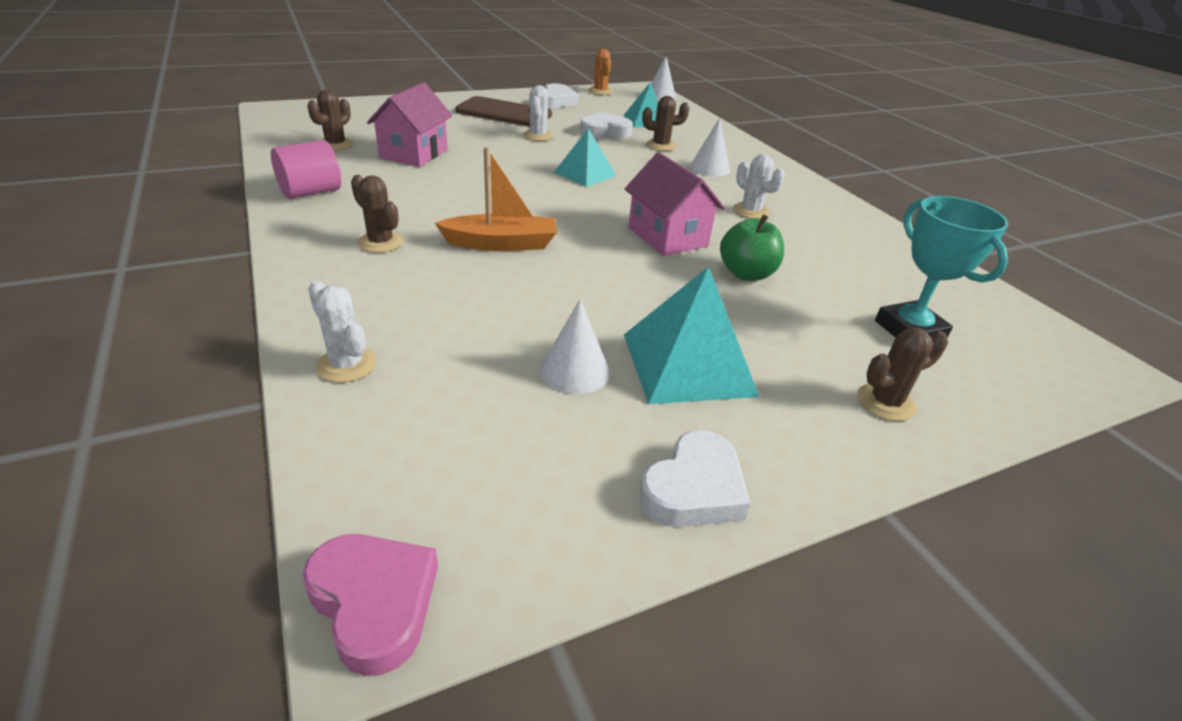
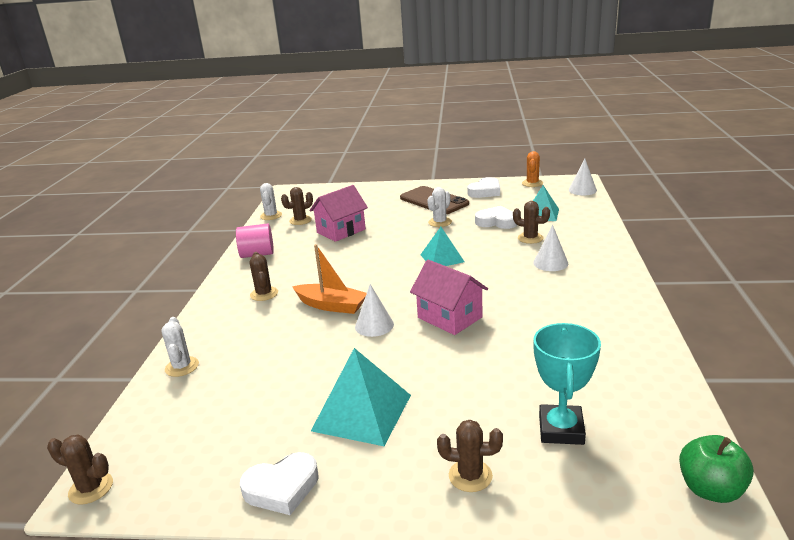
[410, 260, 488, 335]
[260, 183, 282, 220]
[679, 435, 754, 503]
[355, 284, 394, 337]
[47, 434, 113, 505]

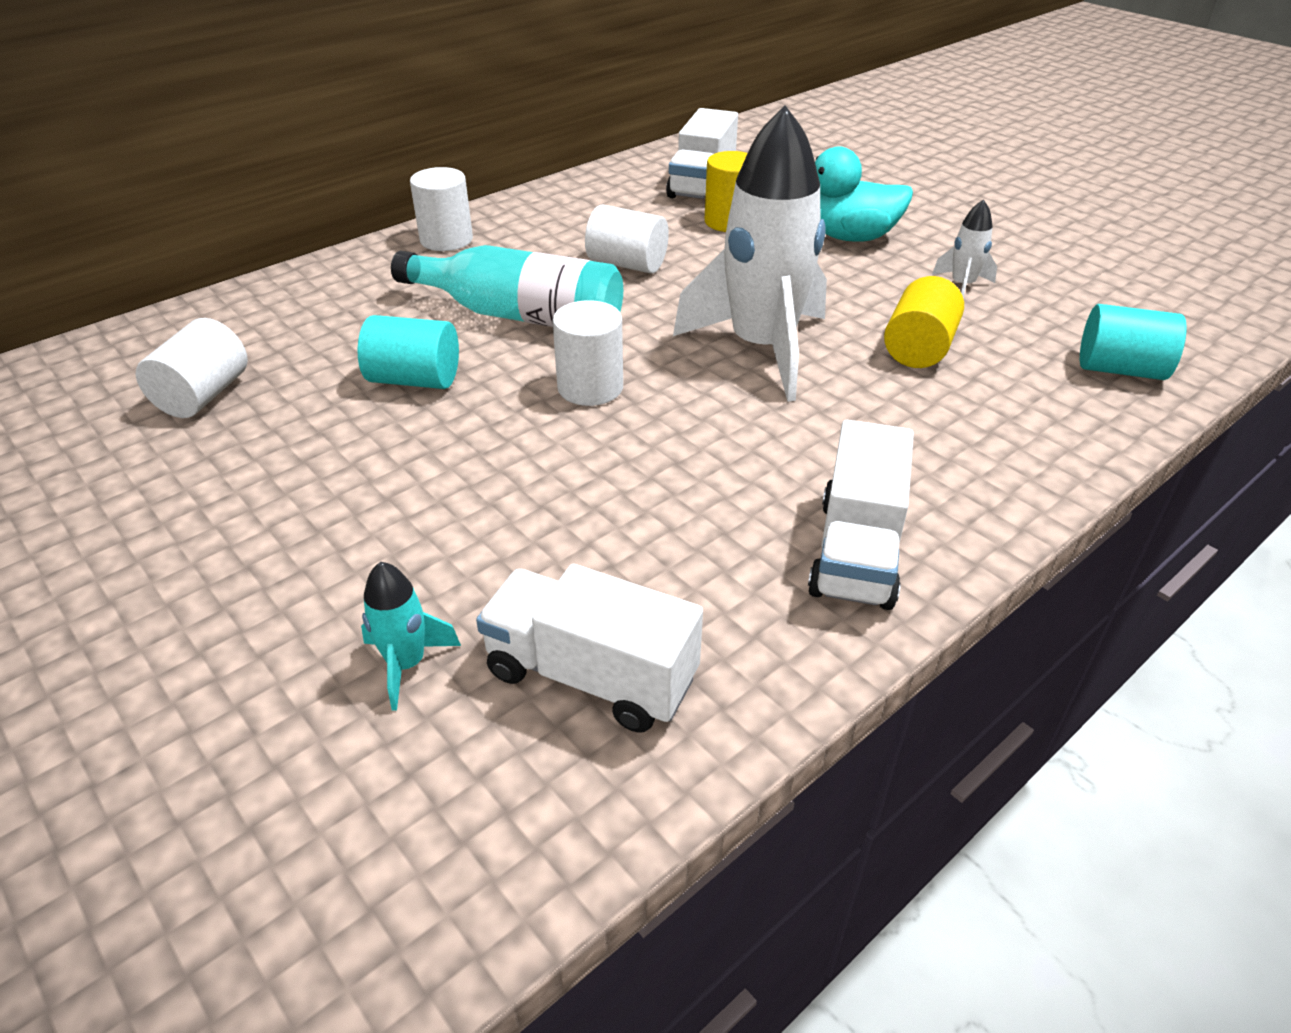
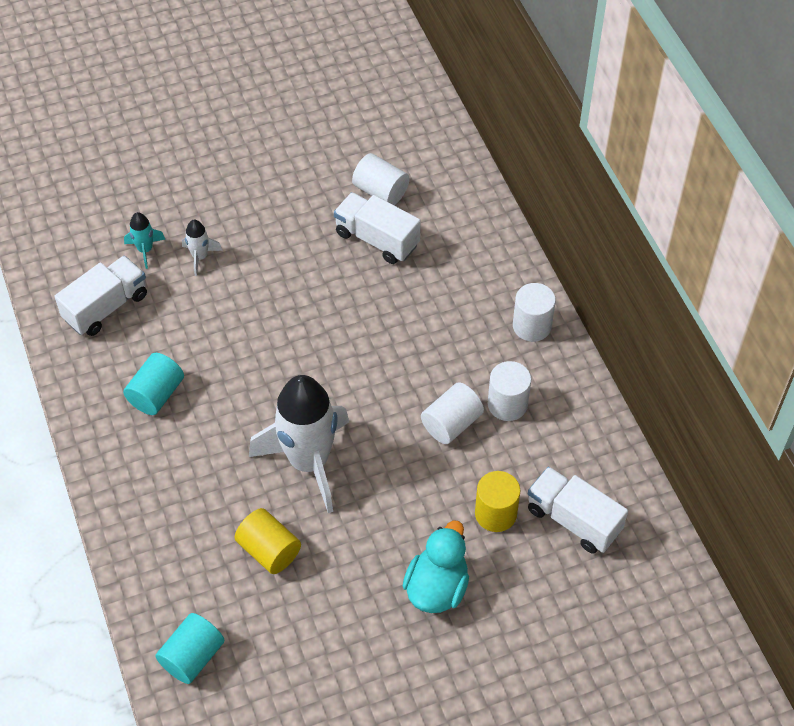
[182, 219, 223, 276]
[391, 245, 623, 327] (first image)
[488, 361, 531, 421]
[123, 353, 184, 415]
[334, 192, 421, 264]

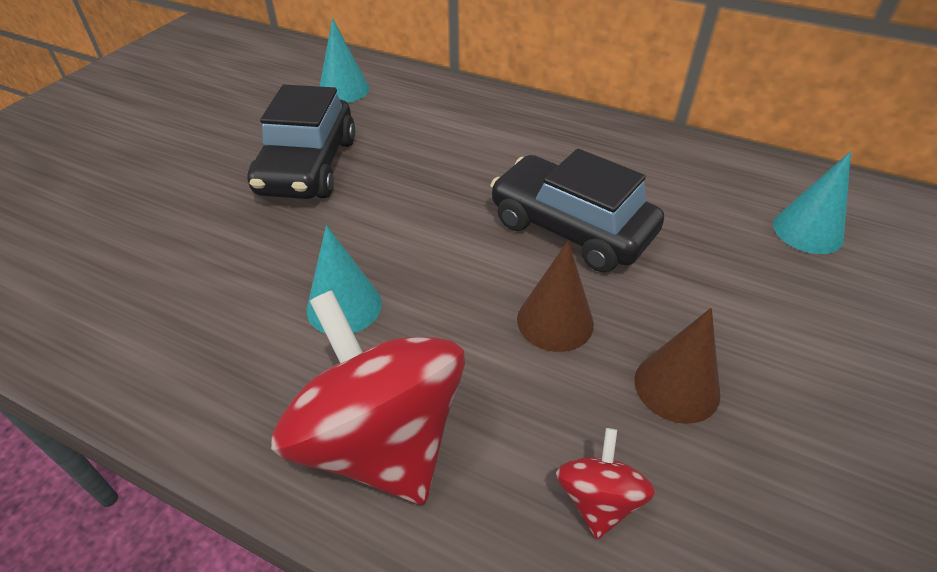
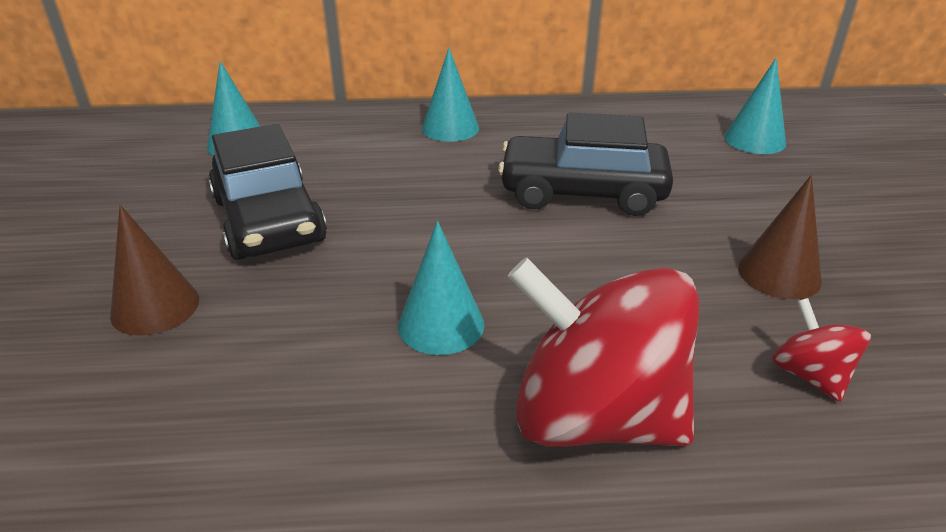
[110, 205, 199, 336]
[422, 48, 479, 142]

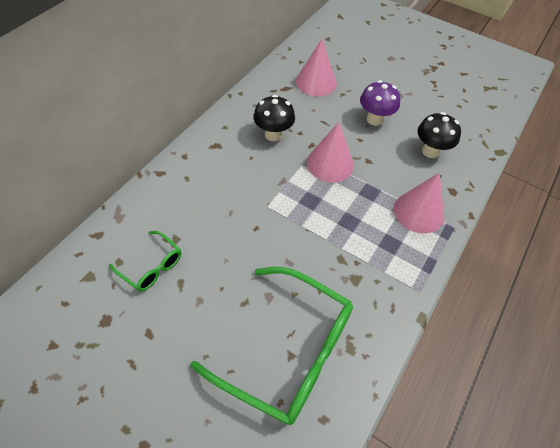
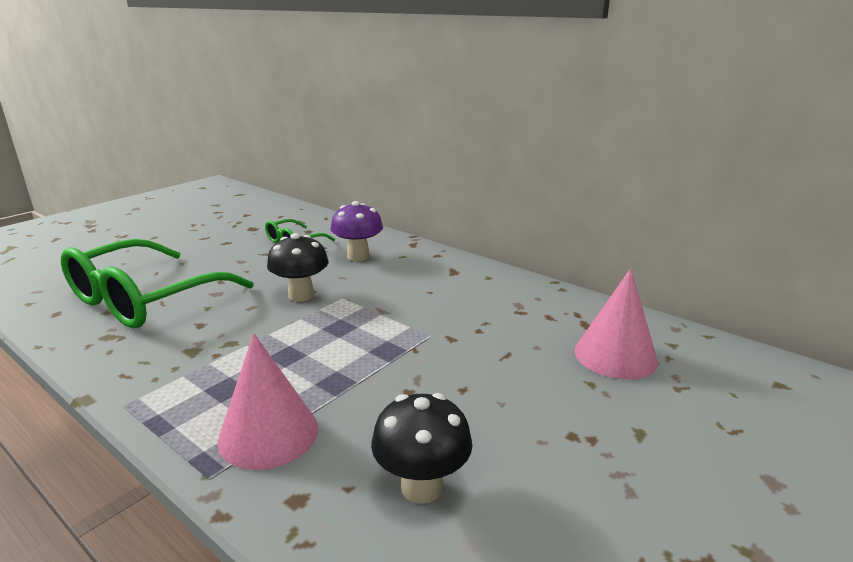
[331, 201, 383, 261]
[267, 233, 329, 302]
[307, 122, 354, 183] (first image)

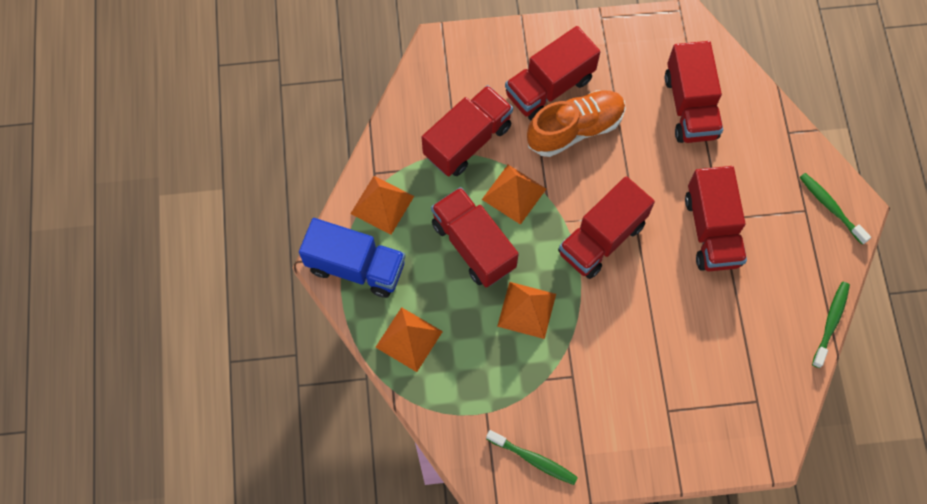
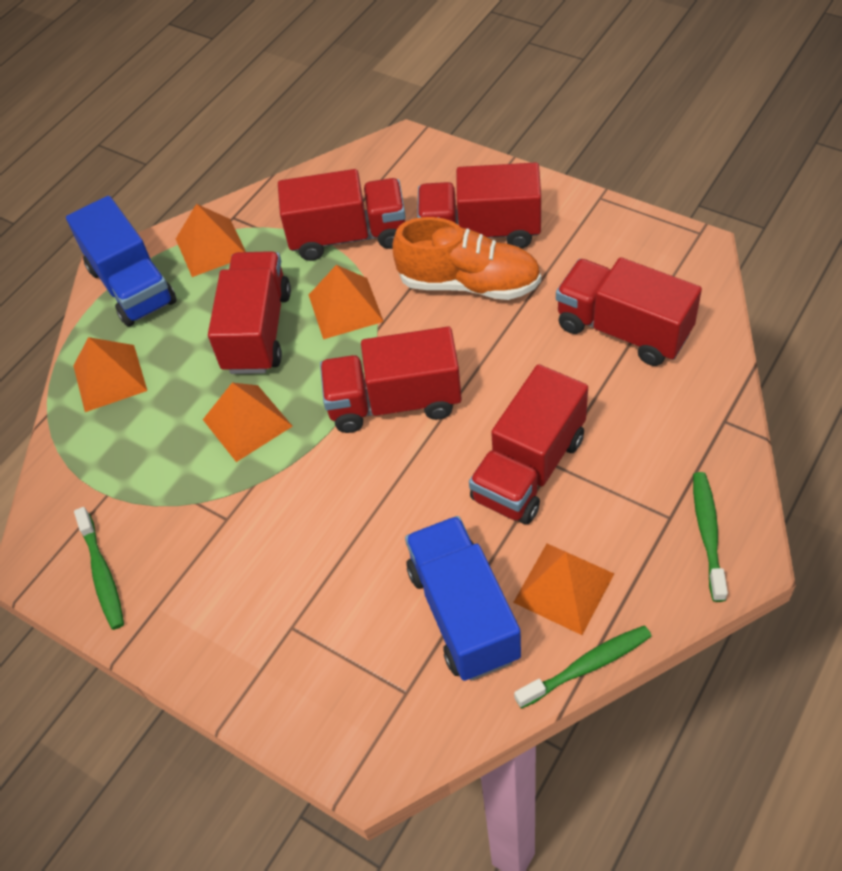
[556, 257, 702, 366]
[405, 516, 521, 681]
[513, 544, 614, 635]

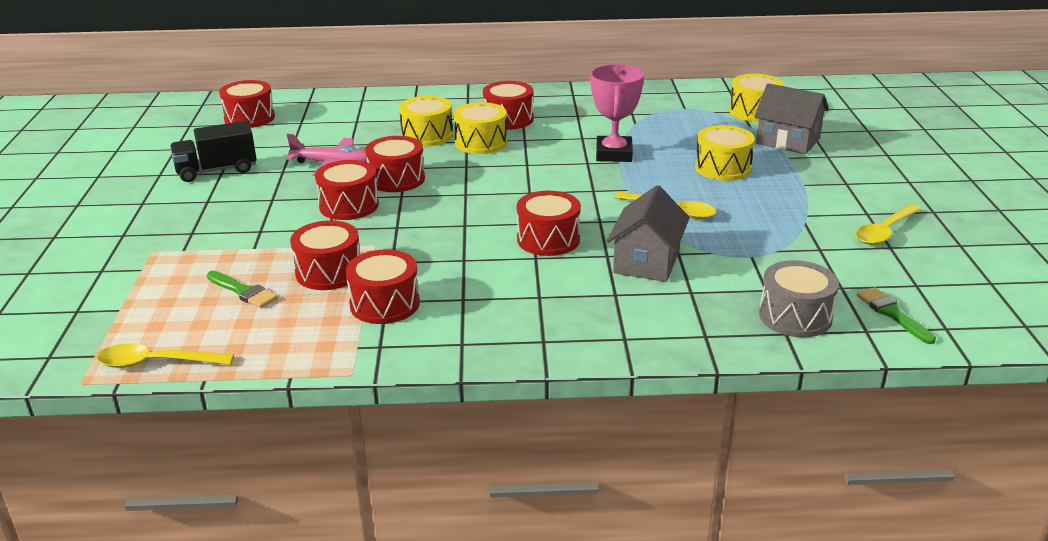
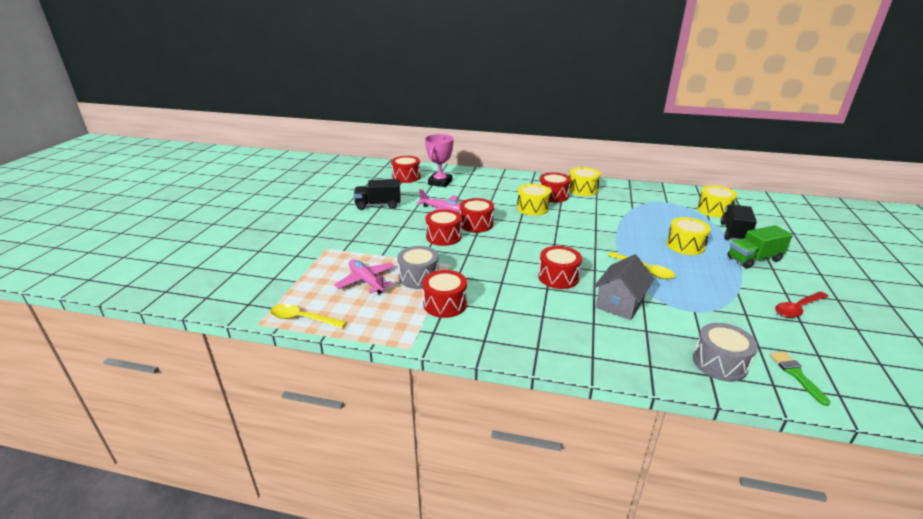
[425, 134, 454, 187]
[721, 204, 757, 241]
[569, 167, 601, 196]
[775, 292, 829, 318]
[397, 246, 439, 289]
[334, 259, 395, 294]
[727, 225, 793, 268]

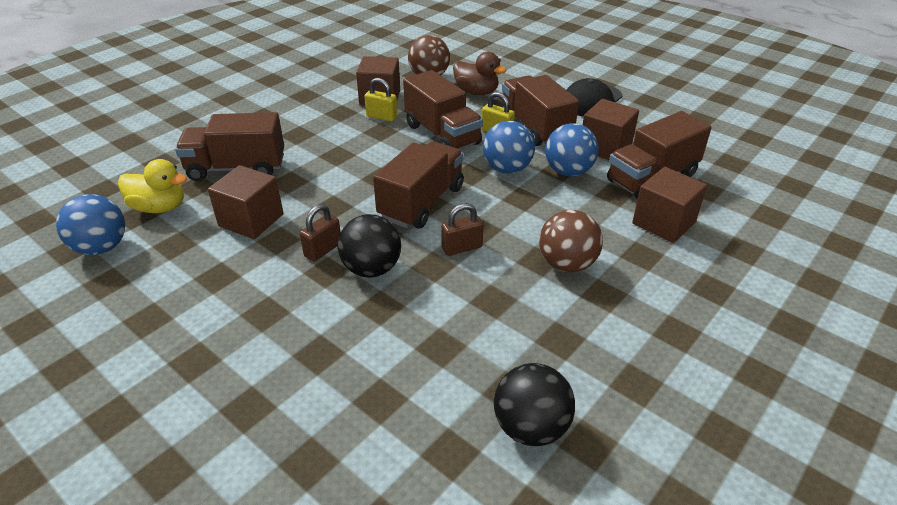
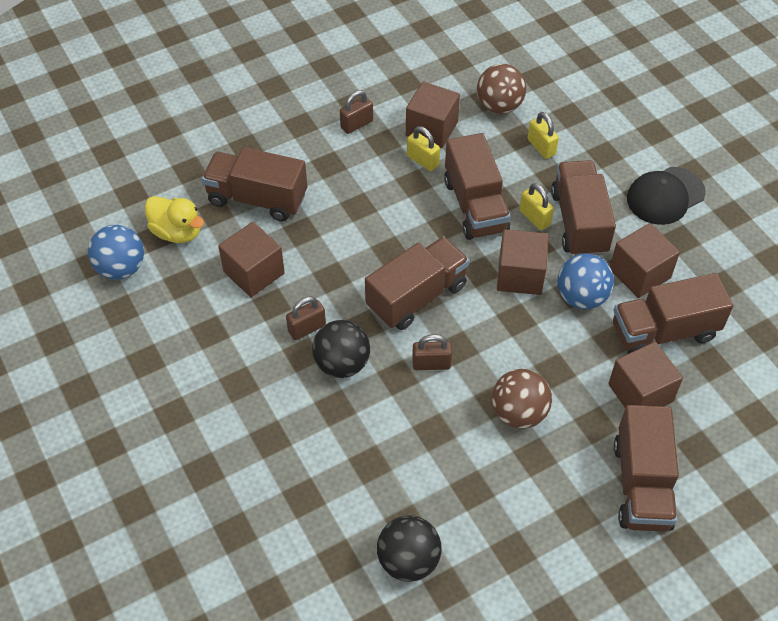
[528, 112, 559, 159]
[497, 229, 549, 295]
[340, 90, 373, 134]
[614, 405, 679, 532]

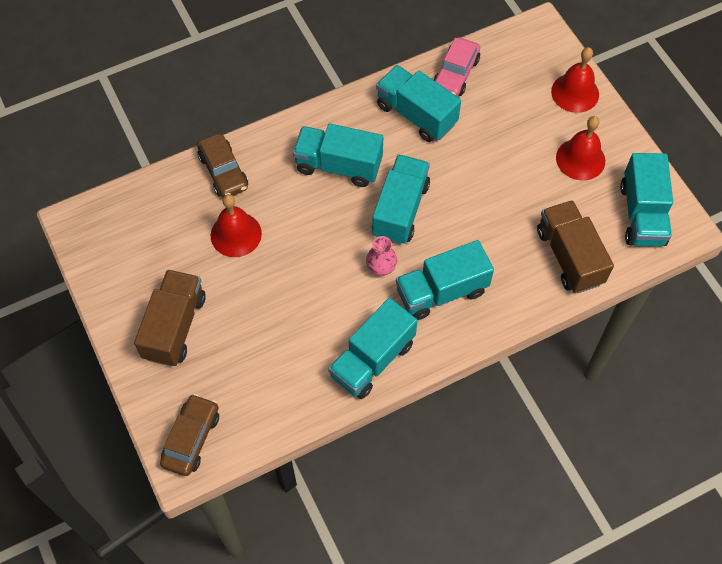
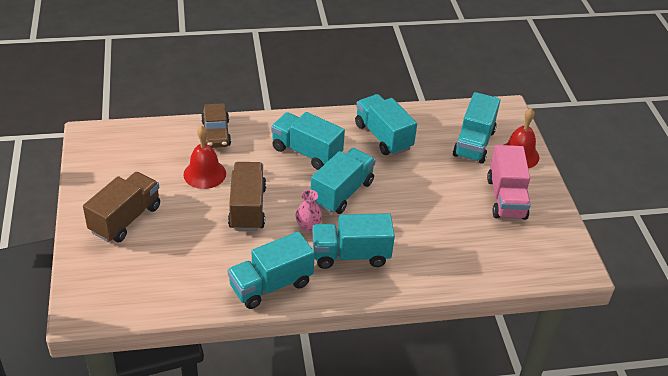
[433, 37, 480, 96] (first image)
[487, 145, 531, 220]
[453, 92, 500, 164]
[228, 162, 266, 231]
[160, 394, 219, 476] (first image)

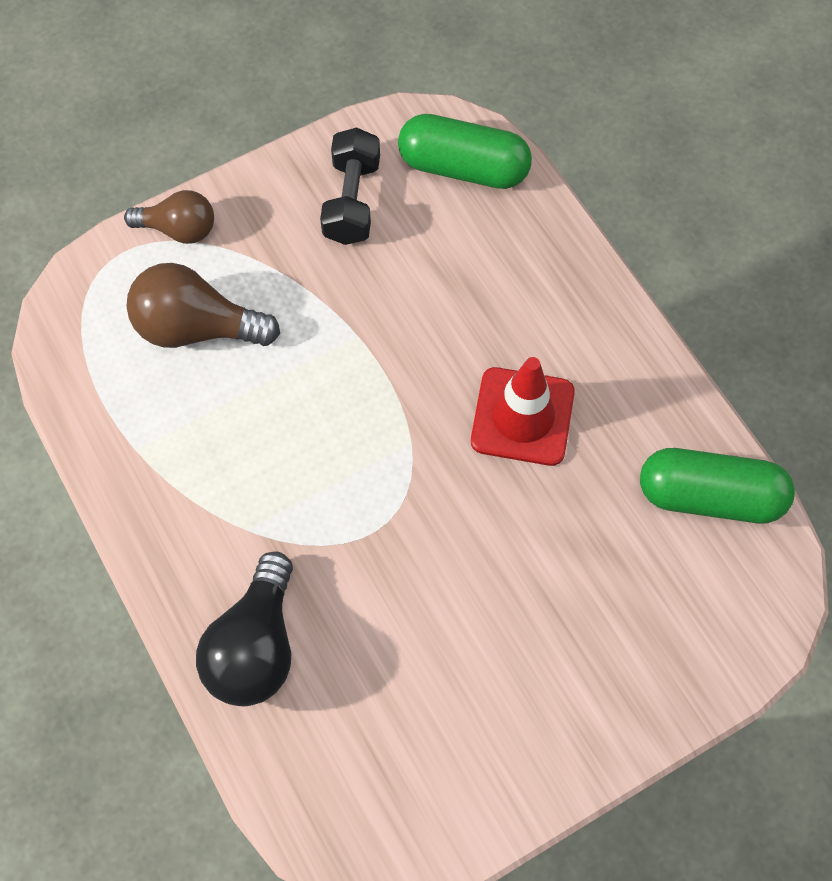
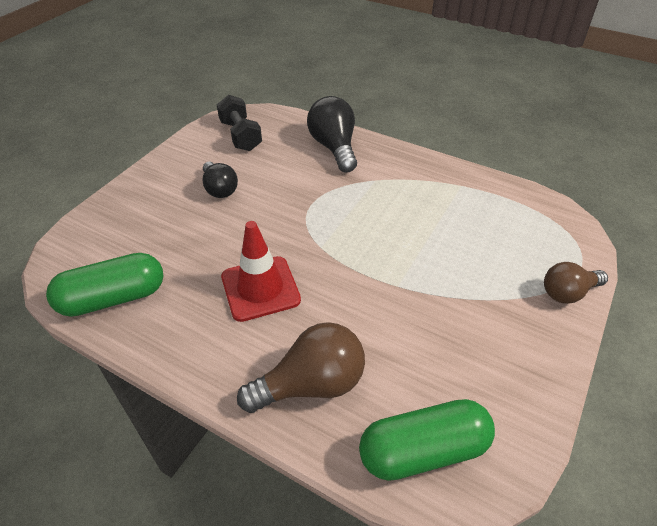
[217, 95, 262, 151]
[237, 322, 365, 413]
[203, 162, 238, 198]

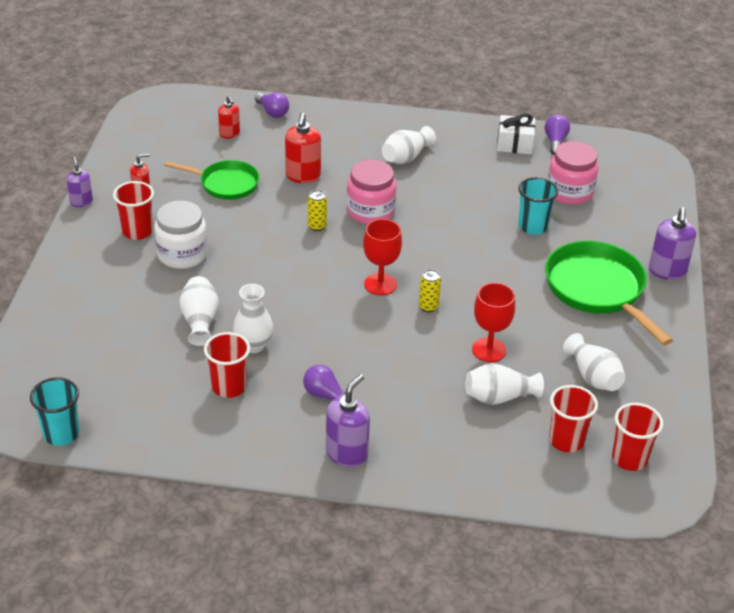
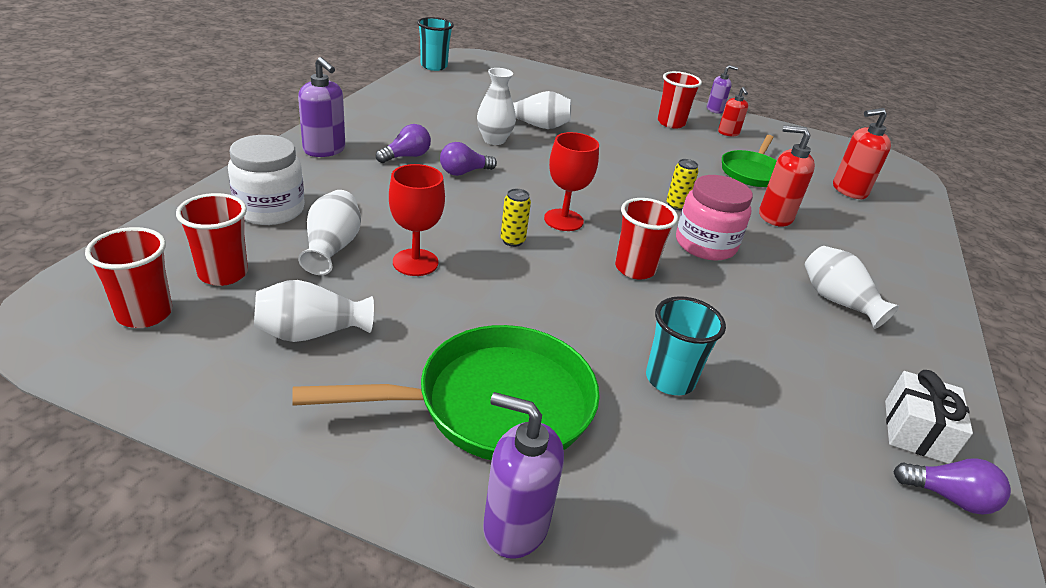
[440, 142, 497, 176]
[833, 108, 891, 199]
[548, 141, 598, 205] (first image)
[228, 135, 305, 225]
[615, 198, 678, 279]

